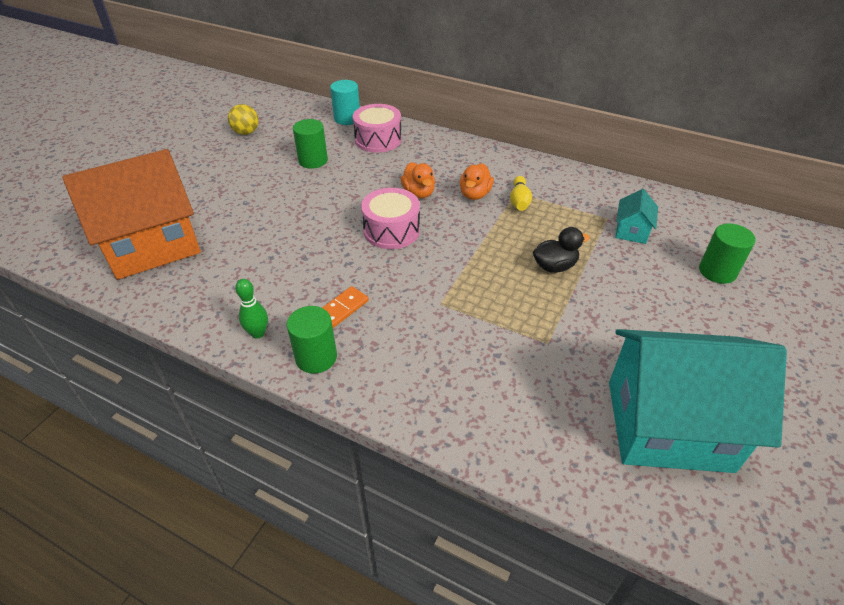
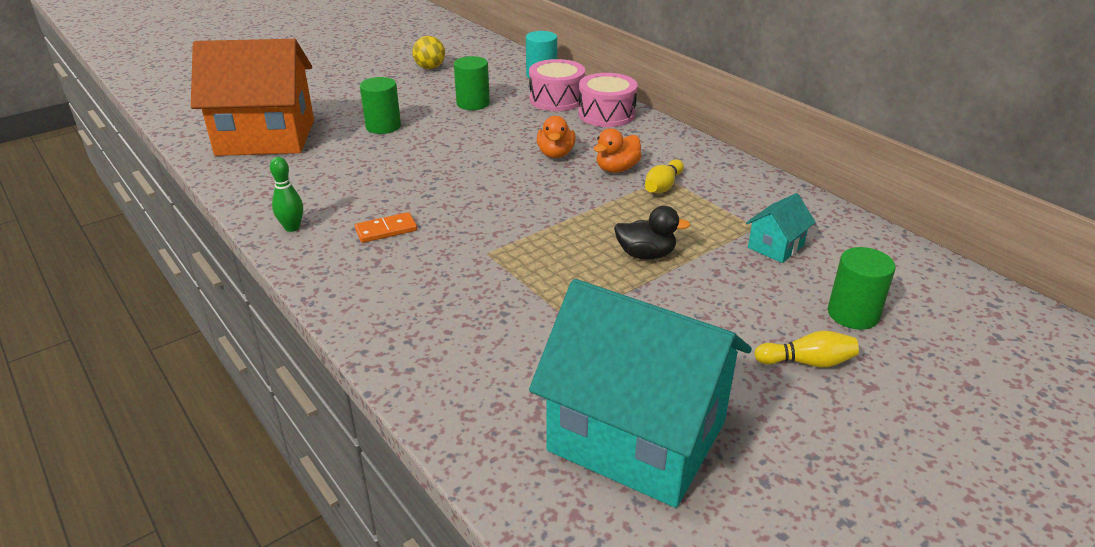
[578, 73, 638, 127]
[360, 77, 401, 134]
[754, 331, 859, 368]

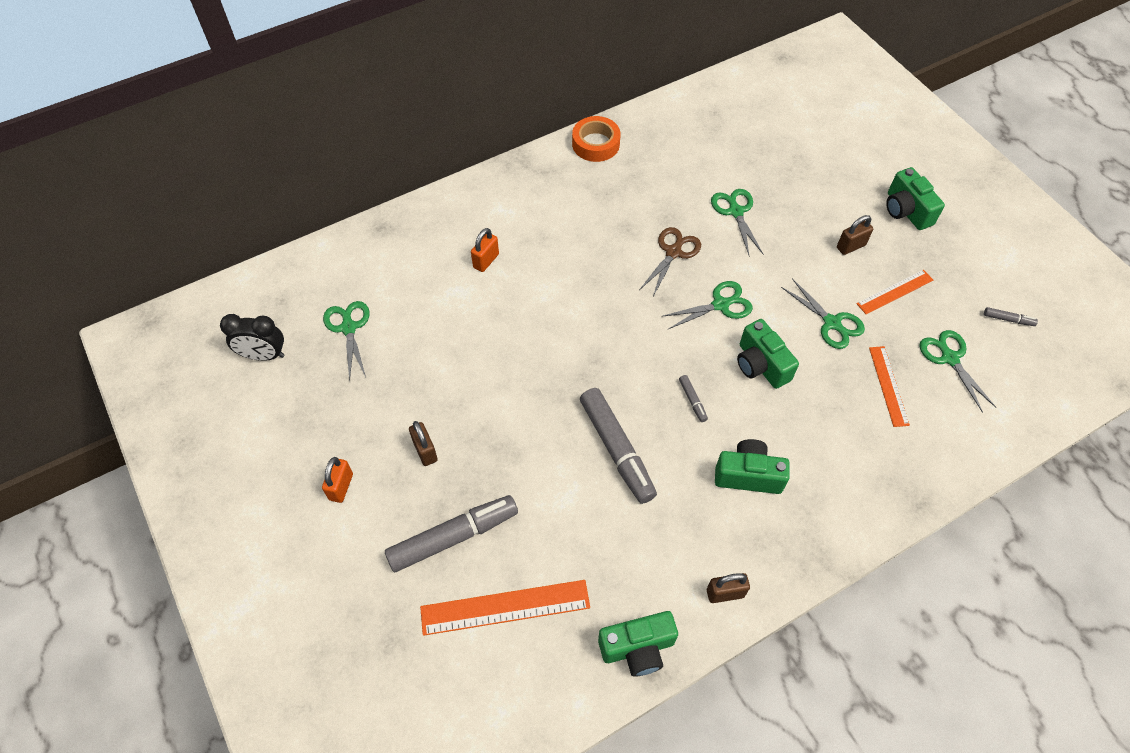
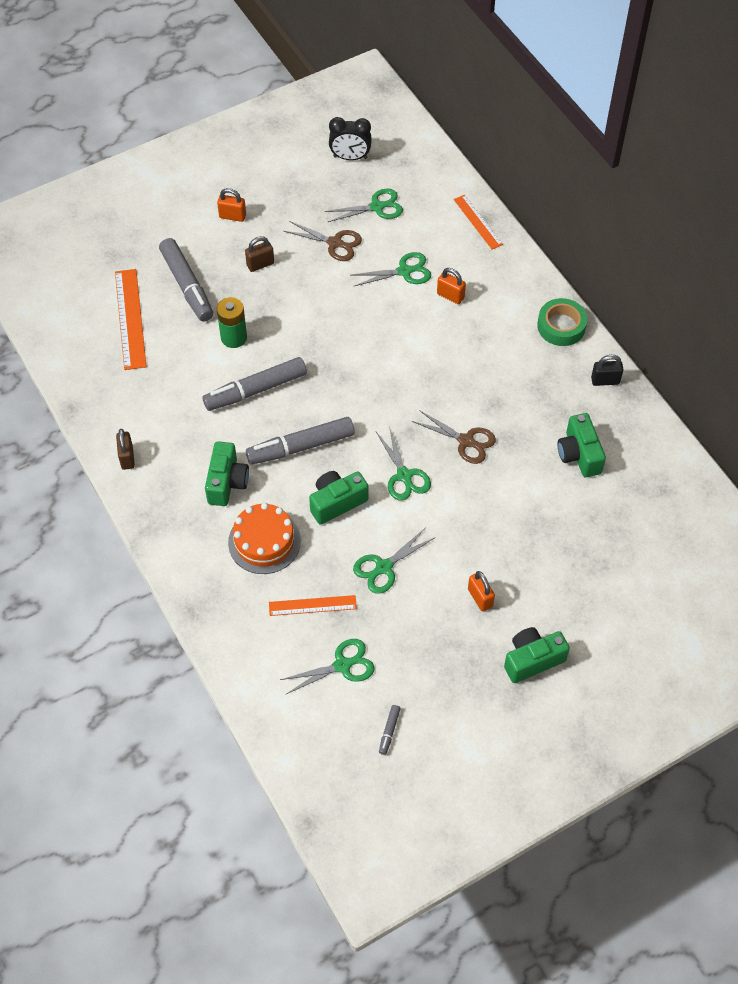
[591, 355, 624, 386]
[352, 252, 431, 287]
[468, 571, 495, 612]
[454, 195, 503, 249]
[329, 117, 372, 160]
[246, 417, 355, 465]
[557, 413, 606, 477]
[284, 221, 362, 261]
[217, 297, 247, 348]
[537, 298, 587, 346]
[228, 503, 301, 574]

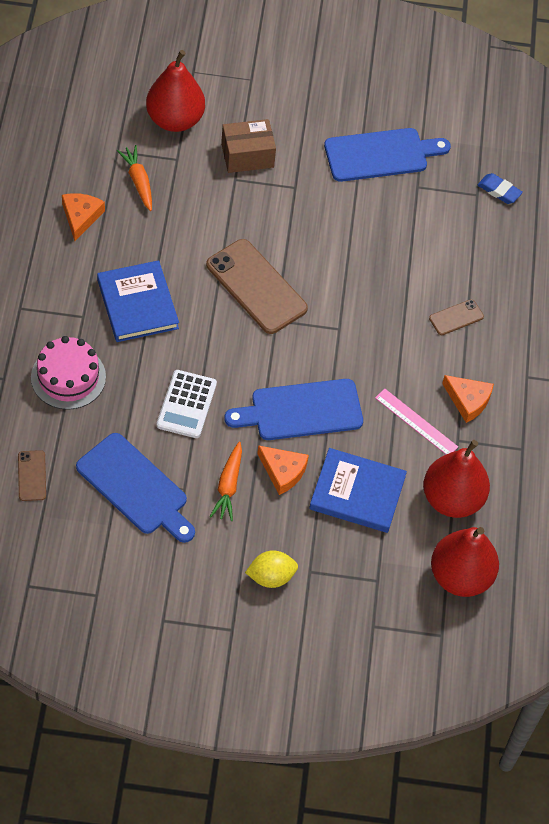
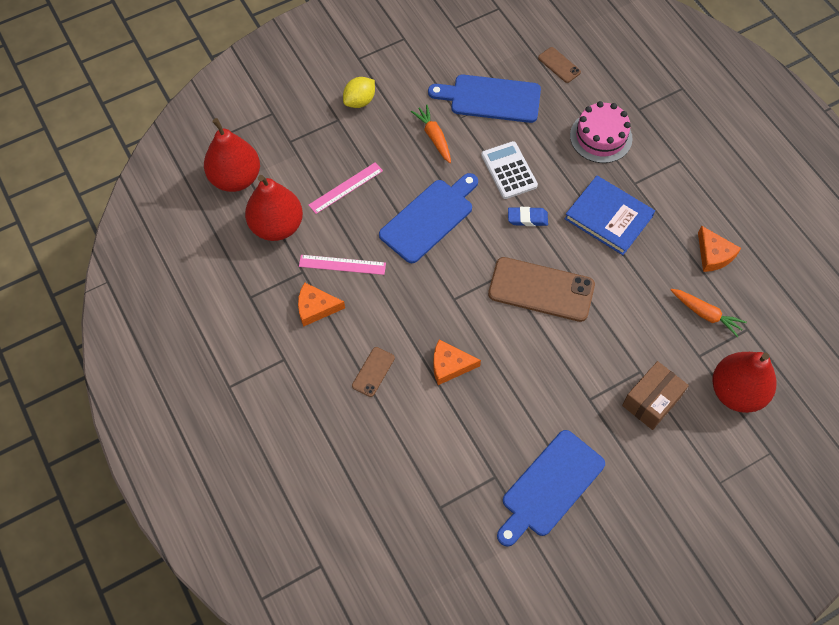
[508, 207, 548, 226]
[433, 340, 481, 385]
[309, 162, 383, 214]

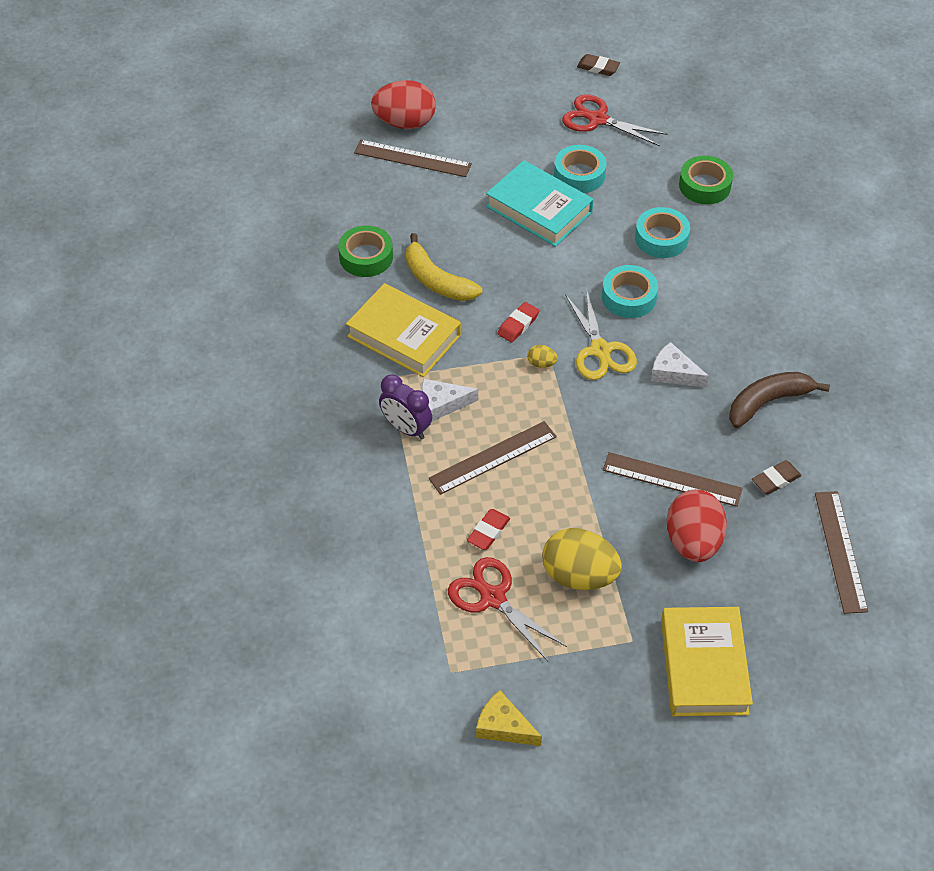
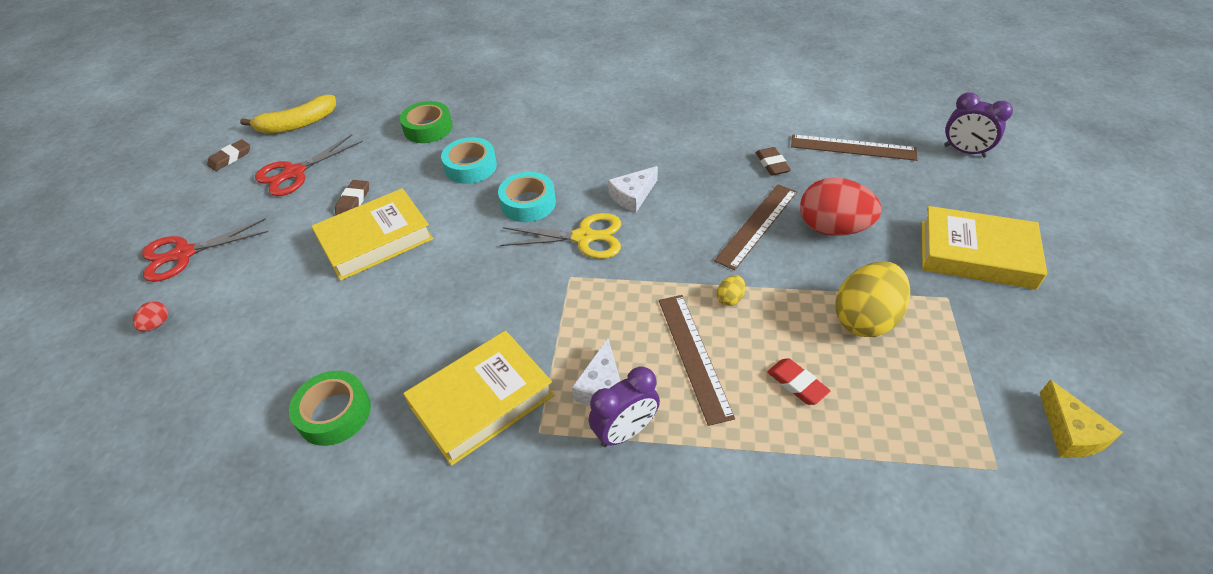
[133, 301, 168, 332]
[354, 140, 472, 177] (first image)
[335, 180, 369, 215]
[311, 188, 433, 281]
[240, 95, 336, 133]
[497, 302, 539, 342] (first image)
[717, 275, 745, 306]
[729, 372, 830, 428] (first image)
[142, 219, 268, 282]
[1040, 380, 1123, 458]
[944, 92, 1013, 158]

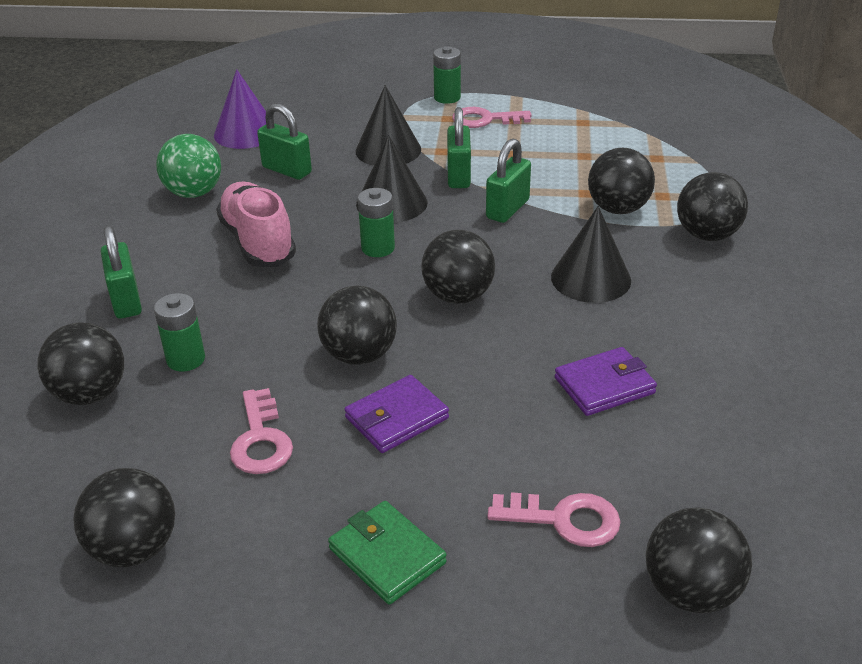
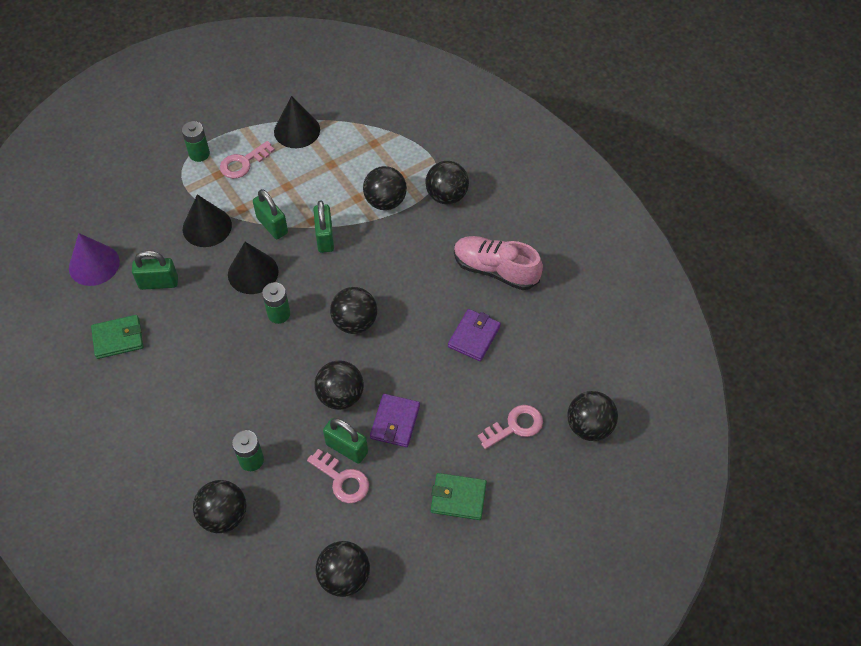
[91, 315, 143, 359]
[454, 236, 543, 290]
[274, 96, 320, 148]
[323, 418, 368, 464]

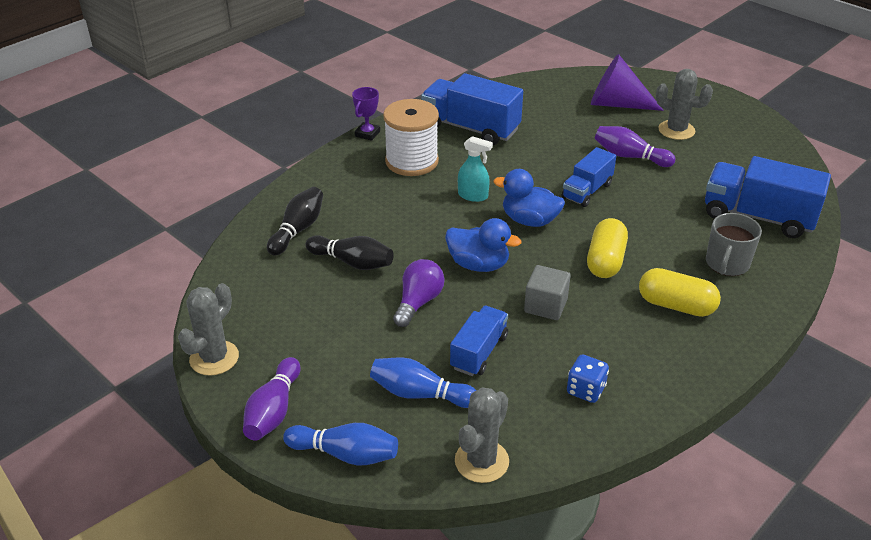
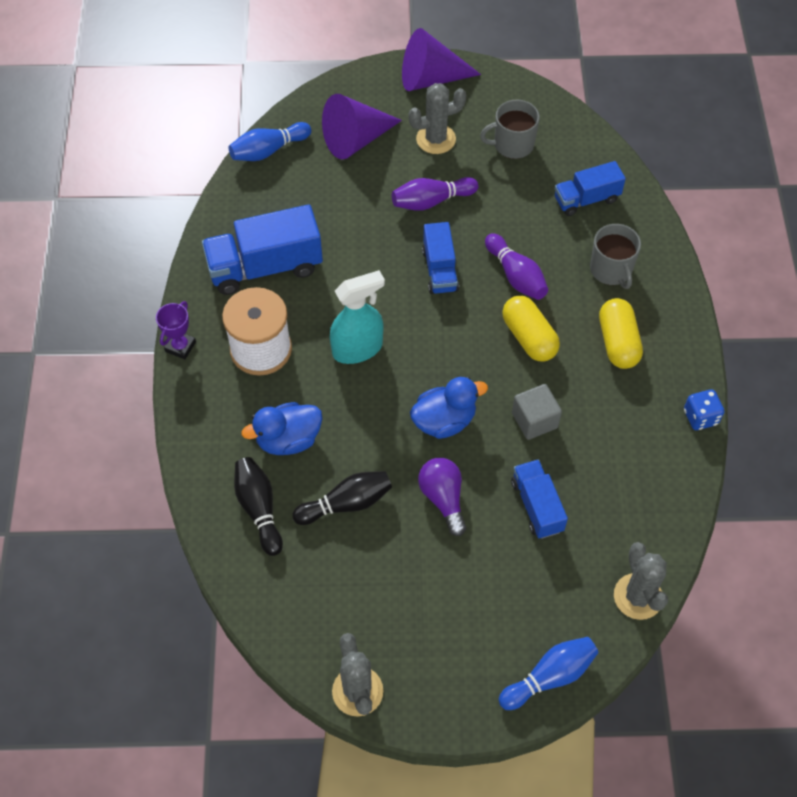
[156, 301, 196, 359]
[330, 270, 385, 364]
[555, 161, 626, 216]
[242, 402, 322, 455]
[599, 298, 643, 369]
[684, 389, 724, 430]
[485, 233, 548, 300]
[229, 122, 311, 161]
[402, 28, 481, 91]
[480, 100, 540, 159]

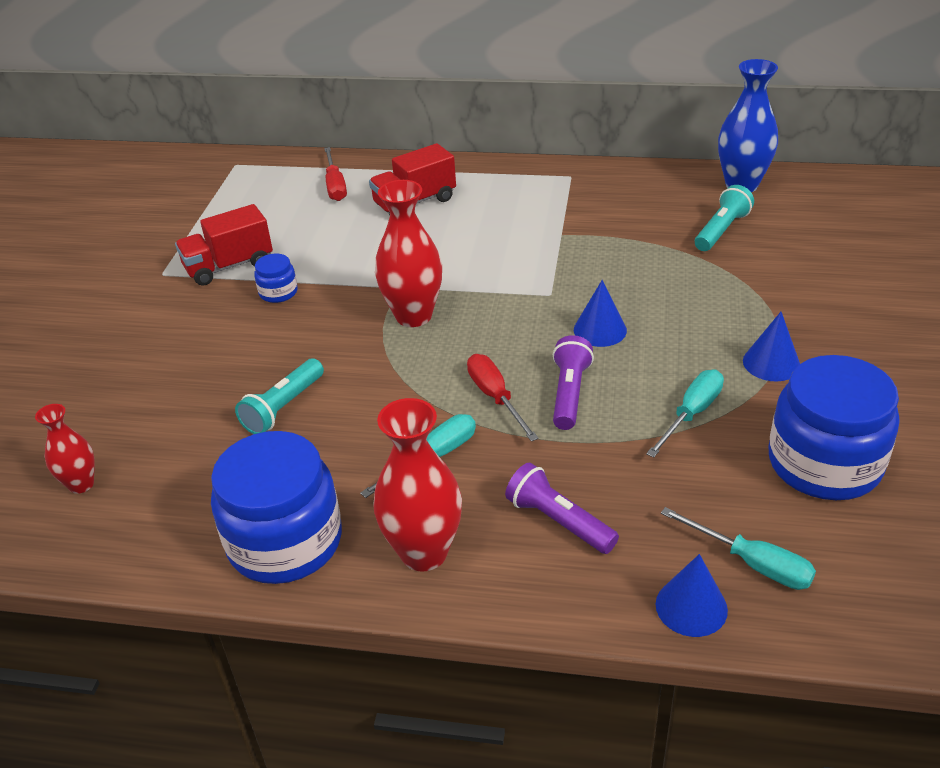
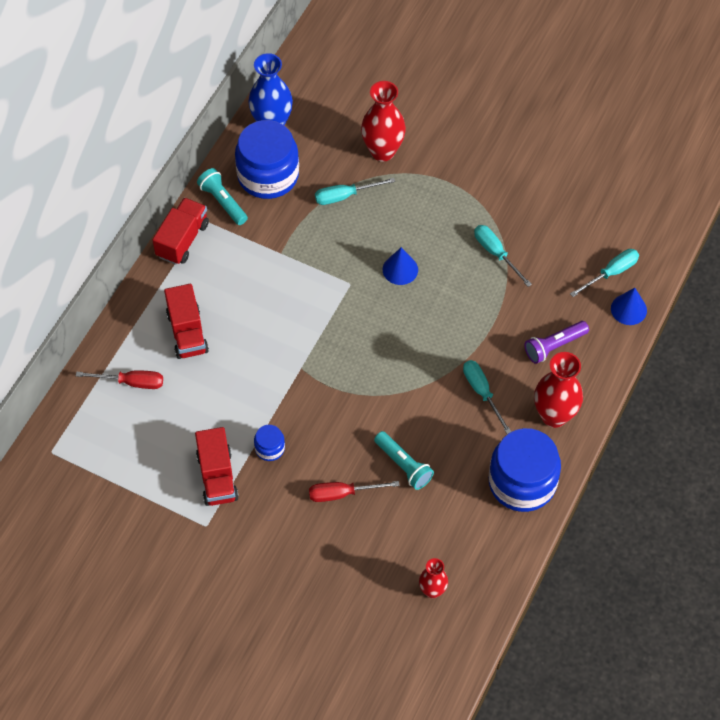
[361, 81, 406, 162]
[197, 168, 248, 225]
[743, 312, 800, 382] (first image)
[553, 335, 594, 430] (first image)
[309, 481, 400, 502]
[235, 120, 299, 199]
[315, 178, 395, 205]
[152, 198, 209, 265]

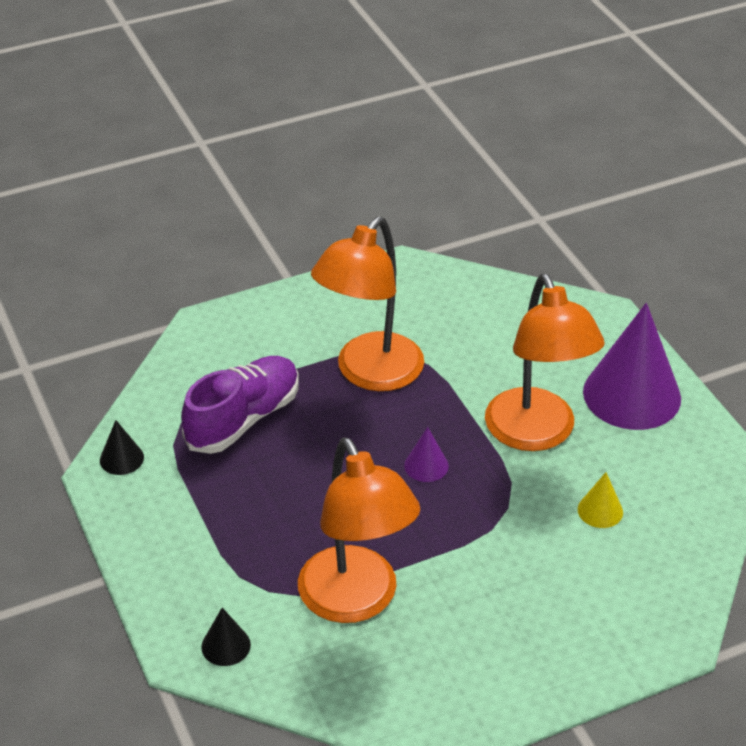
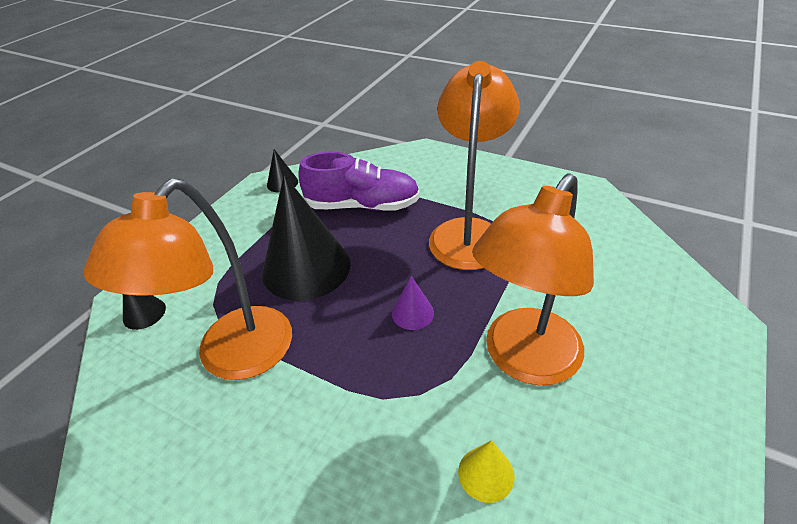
[429, 61, 520, 270]
[583, 303, 681, 430] (first image)
[262, 175, 351, 301]

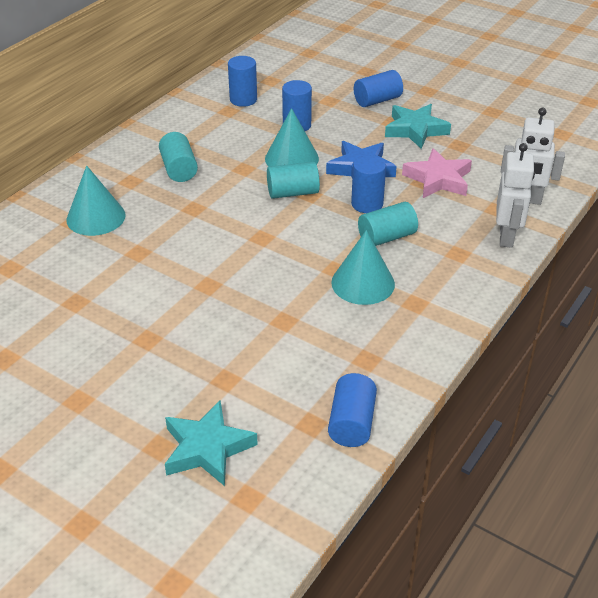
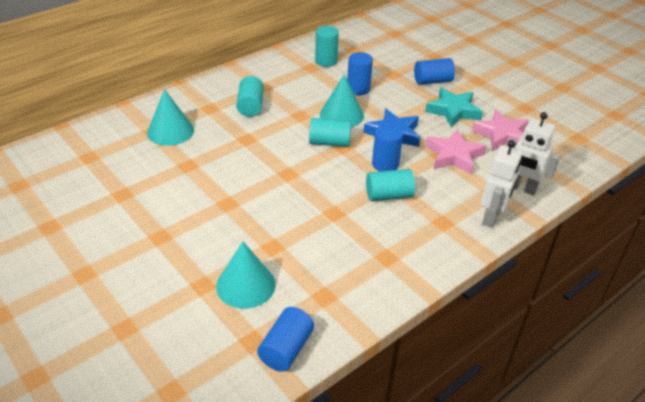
[315, 26, 339, 67]
[216, 241, 275, 309]
[165, 400, 258, 486] (first image)
[472, 109, 529, 151]

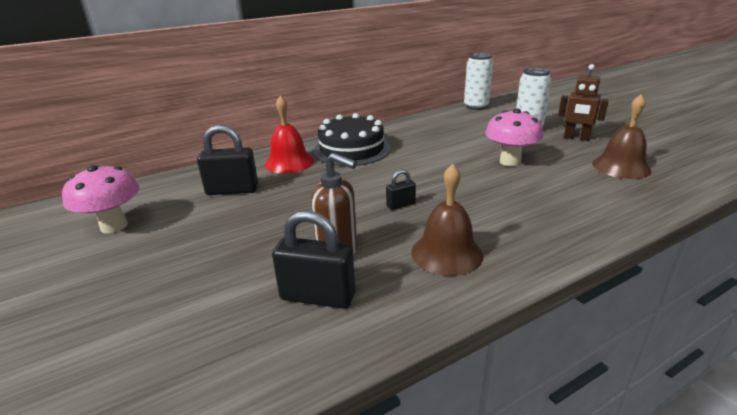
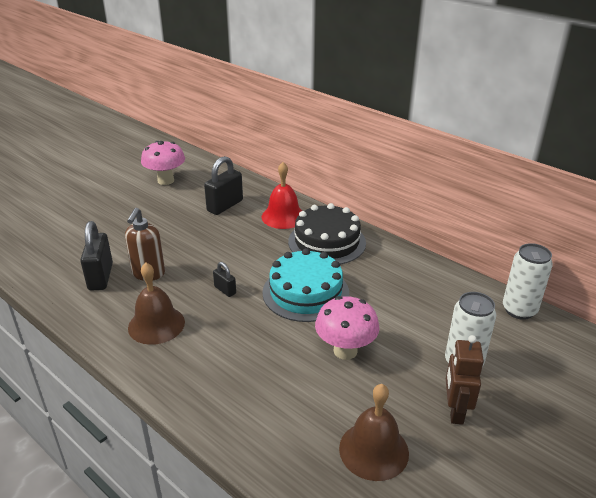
[204, 156, 243, 215]
[262, 248, 349, 322]

